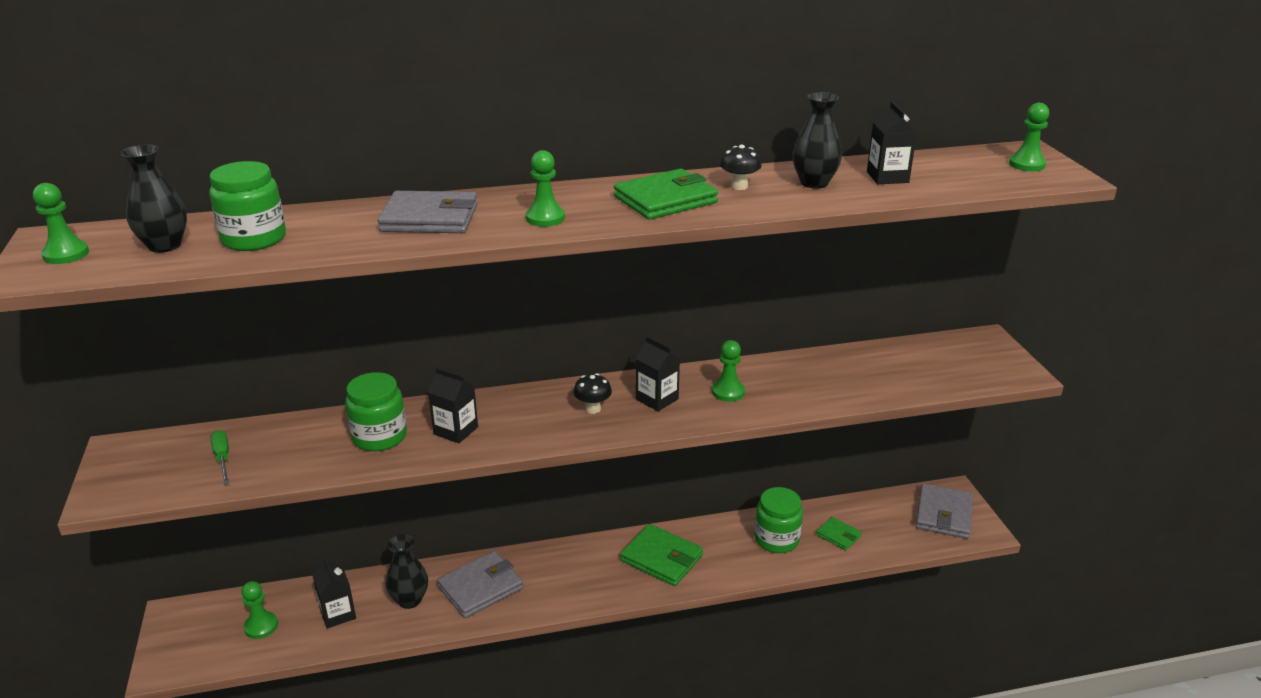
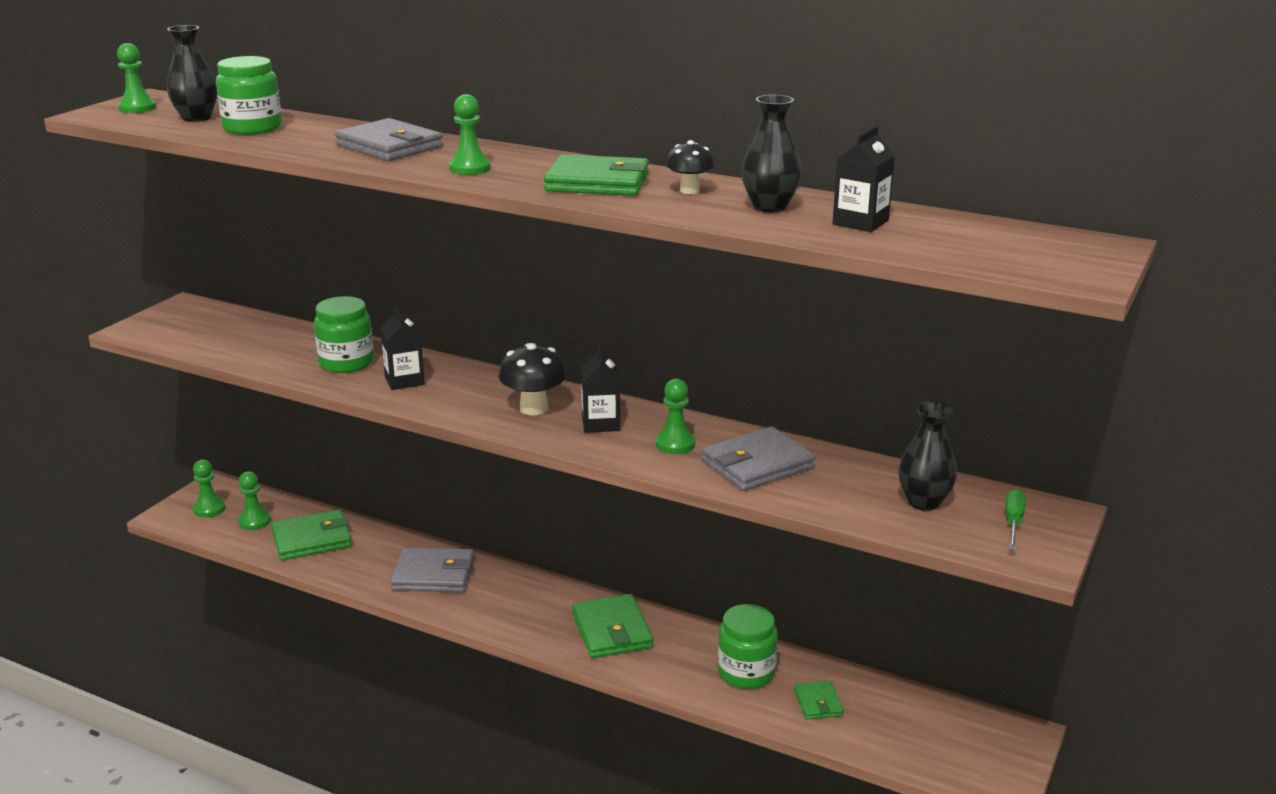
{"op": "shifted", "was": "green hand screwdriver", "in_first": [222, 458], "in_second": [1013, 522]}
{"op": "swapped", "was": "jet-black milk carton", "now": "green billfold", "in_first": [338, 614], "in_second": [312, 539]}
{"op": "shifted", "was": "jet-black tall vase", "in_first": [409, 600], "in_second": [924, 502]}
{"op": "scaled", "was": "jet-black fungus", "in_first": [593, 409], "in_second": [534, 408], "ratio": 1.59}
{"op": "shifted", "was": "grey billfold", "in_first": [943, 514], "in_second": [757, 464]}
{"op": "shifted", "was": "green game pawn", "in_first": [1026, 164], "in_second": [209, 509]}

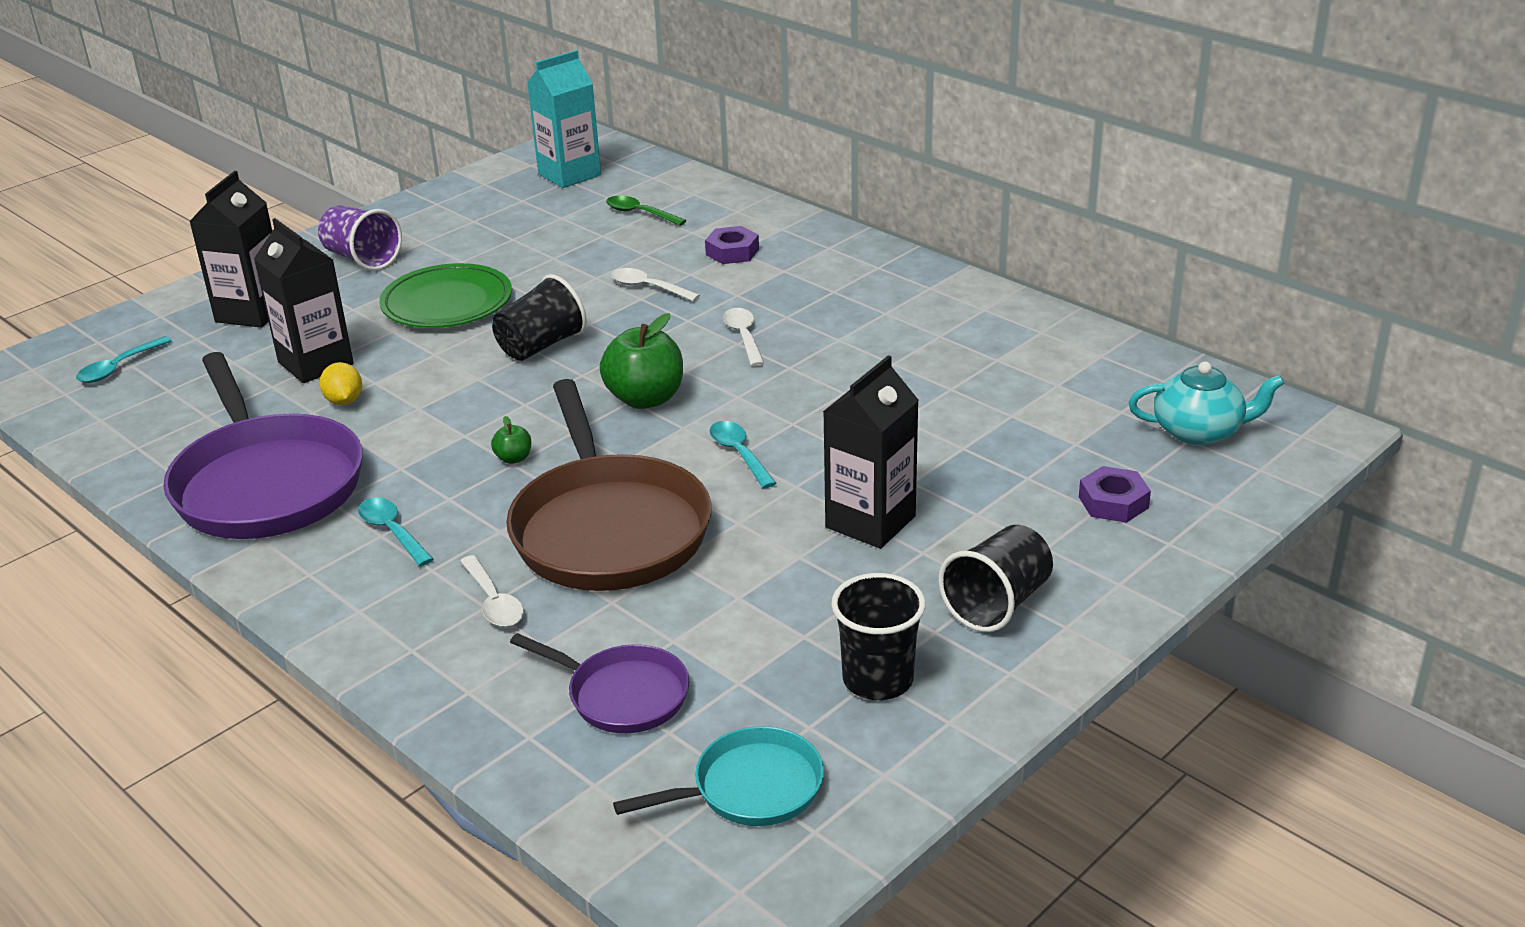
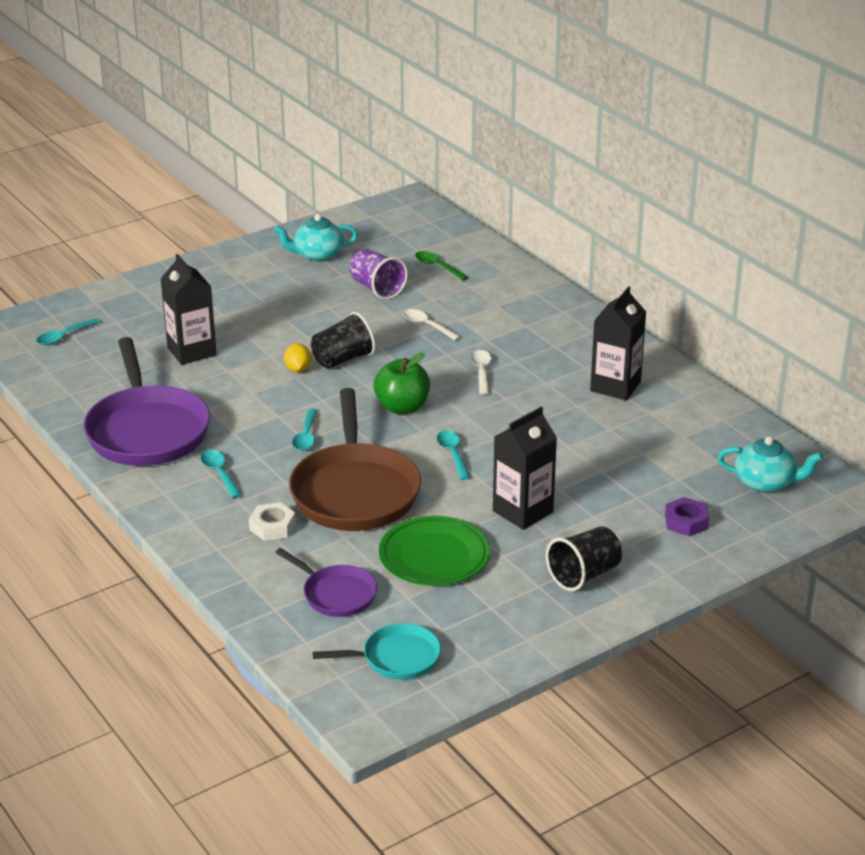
{"op": "shifted", "was": "jet-black milk carton", "in_first": [251, 312], "in_second": [615, 386]}
{"op": "shifted", "was": "violet cup", "in_first": [362, 259], "in_second": [377, 288]}
{"op": "shifted", "was": "golden lemon", "in_first": [344, 401], "in_second": [298, 369]}
{"op": "shifted", "was": "green dinner plate", "in_first": [447, 303], "in_second": [434, 556]}
{"op": "swapped", "was": "snow-white teaspoon", "now": "snow-white hex nut", "in_first": [493, 601], "in_second": [272, 527]}
{"op": "swapped", "was": "green toy apple", "now": "teal teaspoon", "in_first": [513, 458], "in_second": [306, 436]}
{"op": "gone", "was": "teal milk carton", "in_first": [569, 174]}
{"op": "gone", "was": "violet hex nut", "in_first": [732, 252]}
{"op": "gone", "was": "jet-black cup", "in_first": [877, 680]}
{"op": "new", "now": "teal teapot", "in_second": [317, 255]}

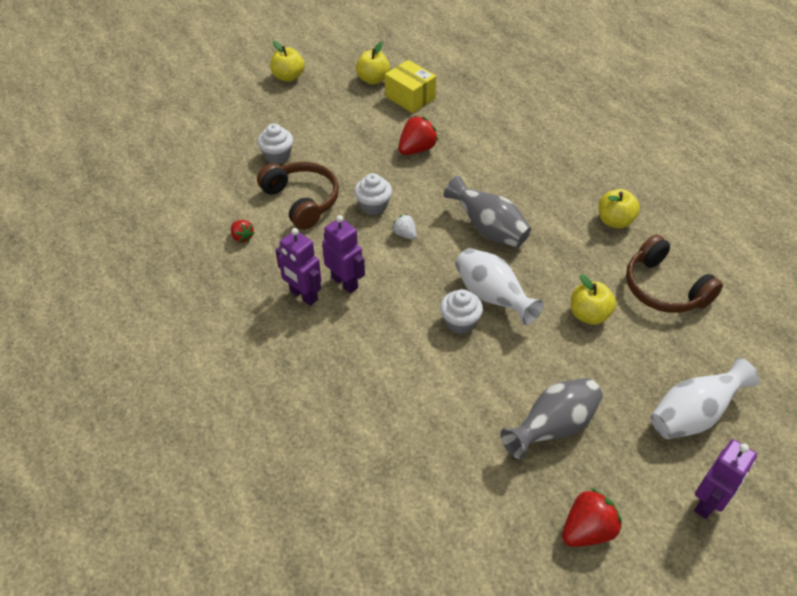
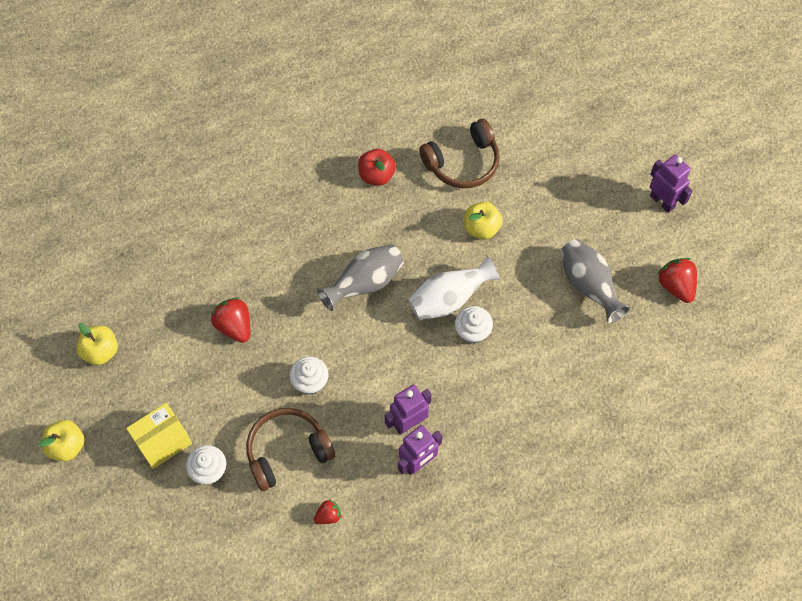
{"op": "shifted", "was": "golden package", "in_first": [410, 97], "in_second": [162, 441]}
{"op": "gone", "was": "snow-white berry", "in_first": [405, 234]}
{"op": "repainted", "was": "golden toy apple", "now": "scarlet toy apple", "in_first": [614, 221], "in_second": [376, 175]}
{"op": "gone", "was": "snow-white tall vase", "in_first": [693, 415]}

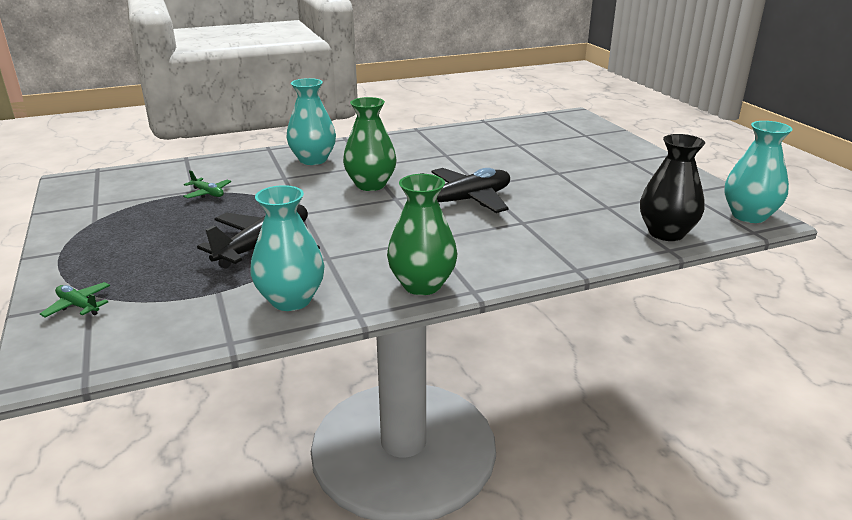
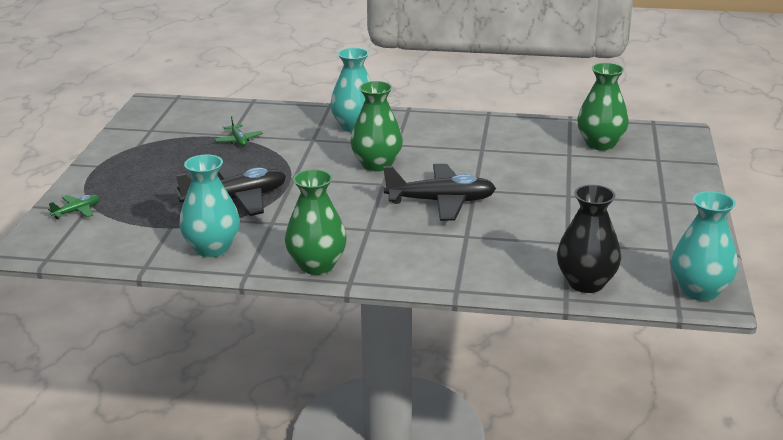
{"op": "rotated", "was": "green aeroplane", "in_first": [78, 306], "in_second": [77, 211], "clockwise": 75}
{"op": "new", "now": "green tall vase", "in_second": [600, 144]}

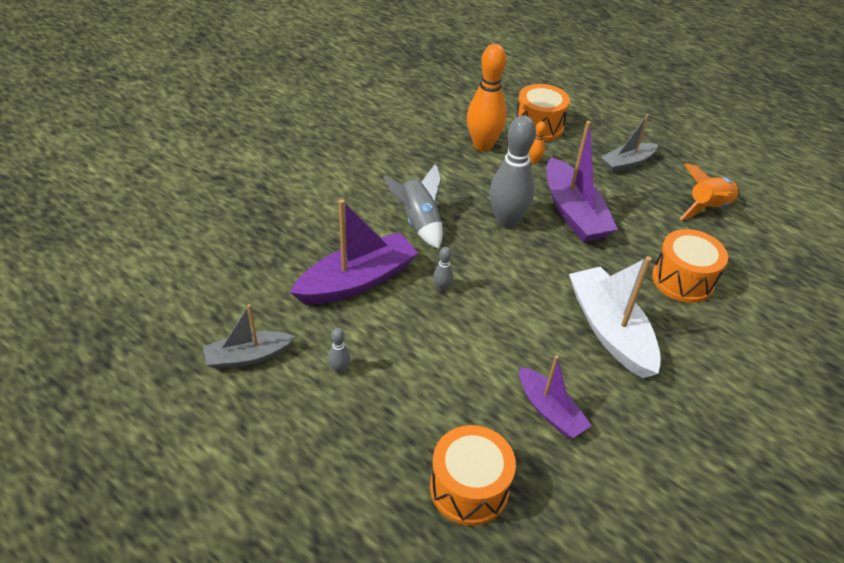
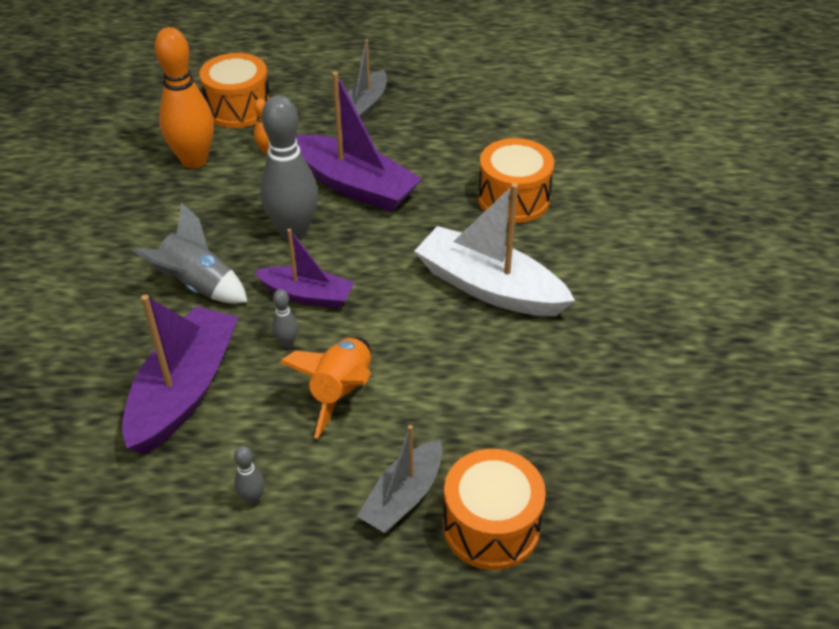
{"op": "shifted", "was": "grey sailboat", "in_first": [248, 356], "in_second": [403, 497]}
{"op": "shifted", "was": "violet sailboat", "in_first": [549, 411], "in_second": [307, 295]}
{"op": "shifted", "was": "orange toy rocket", "in_first": [707, 208], "in_second": [341, 392]}

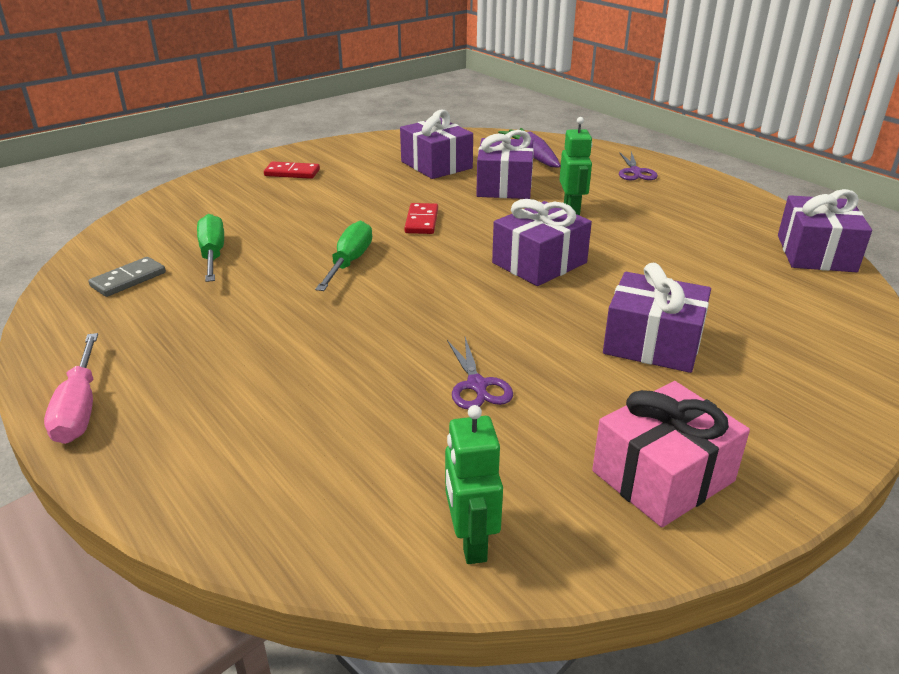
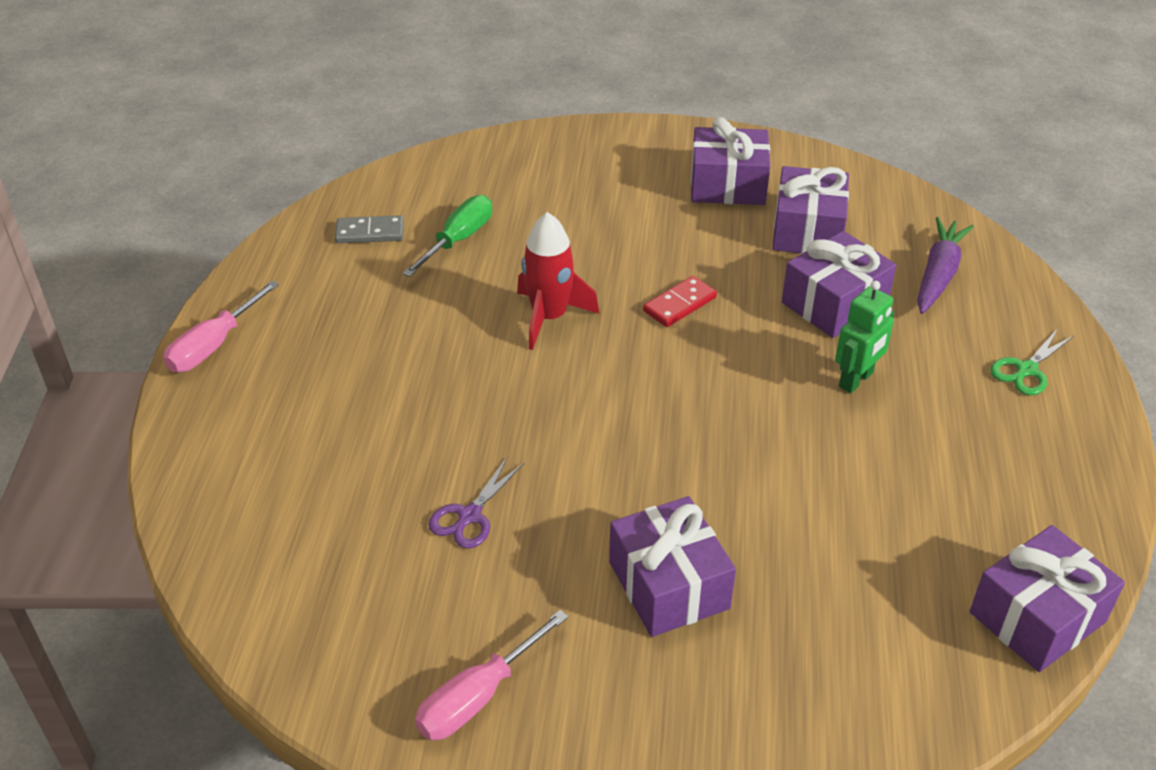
{"op": "gone", "was": "scarlet domino piece", "in_first": [292, 173]}
{"op": "swapped", "was": "green hand screwdriver", "now": "scarlet toy rocket", "in_first": [349, 262], "in_second": [549, 317]}
{"op": "gone", "was": "green robot", "in_first": [470, 541]}
{"op": "shifted", "was": "violet present", "in_first": [539, 263], "in_second": [727, 185]}
{"op": "swapped", "was": "pink present", "now": "pink hand screwdriver", "in_first": [663, 476], "in_second": [478, 696]}
{"op": "repainted", "was": "violet scissors", "now": "green scissors", "in_first": [635, 172], "in_second": [1026, 370]}

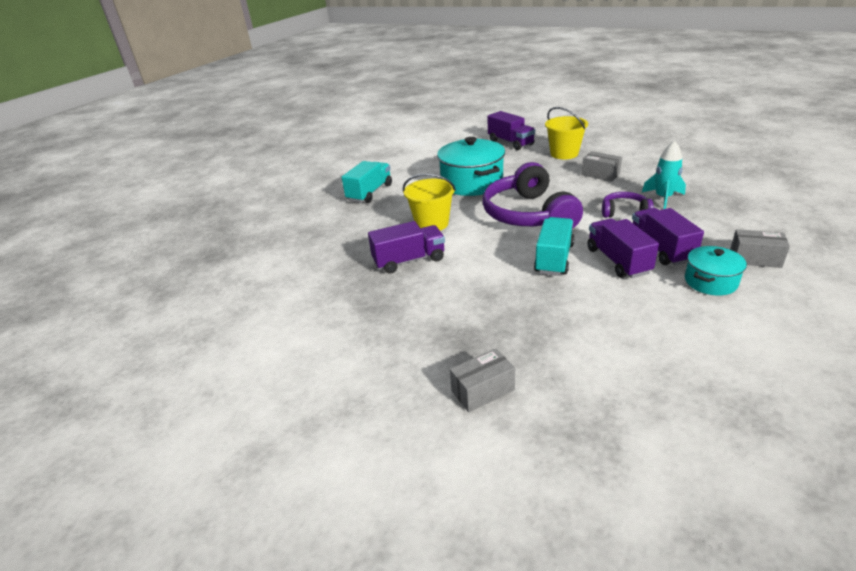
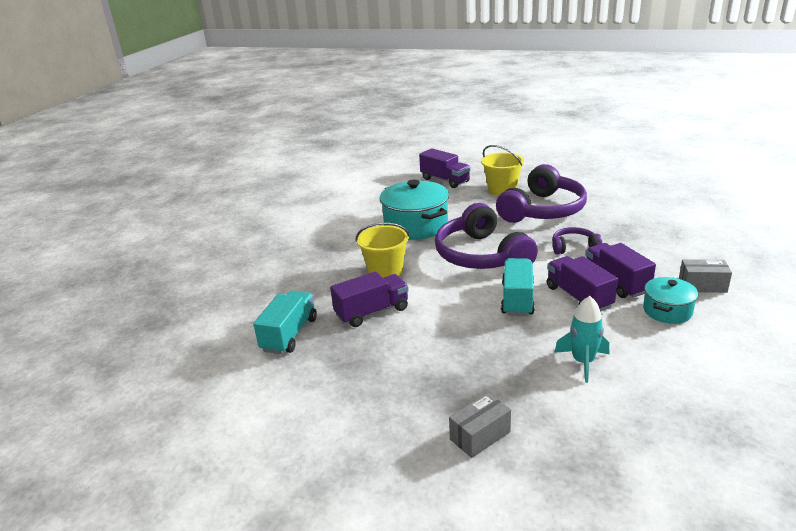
{"op": "shifted", "was": "teal truck", "in_first": [370, 193], "in_second": [289, 334]}
{"op": "swapped", "was": "grey package", "now": "violet headset", "in_first": [600, 174], "in_second": [542, 210]}
{"op": "shifted", "was": "teal toy rocket", "in_first": [663, 198], "in_second": [583, 362]}

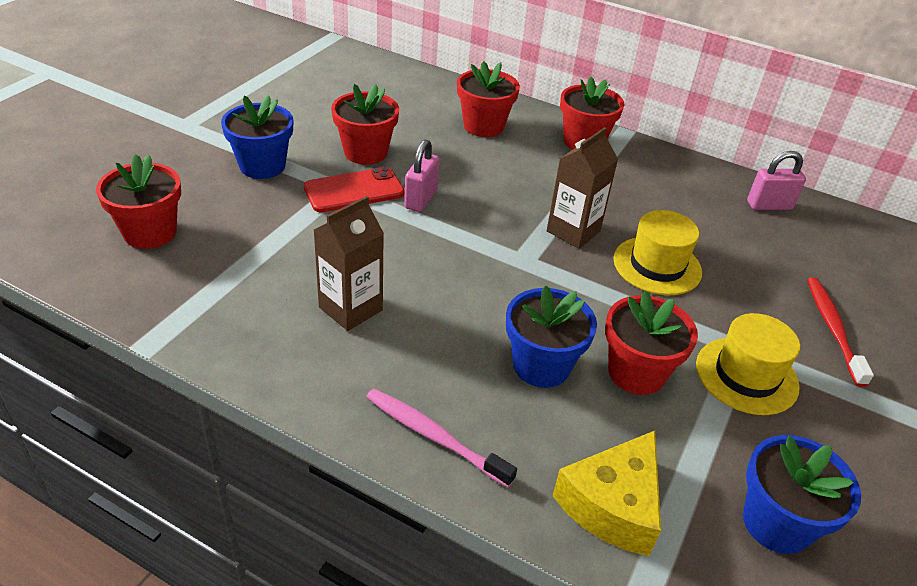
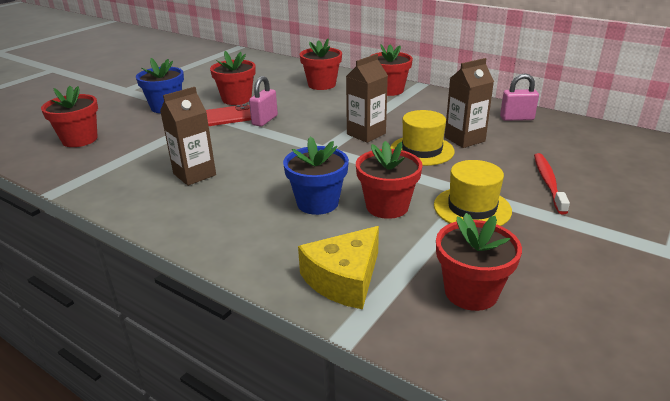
{"op": "gone", "was": "pink toothbrush", "in_first": [434, 437]}
{"op": "repainted", "was": "royal blue plant pot", "now": "scarlet plant pot", "in_first": [776, 523], "in_second": [471, 292]}
{"op": "new", "now": "brown milk carton", "in_second": [464, 139]}

